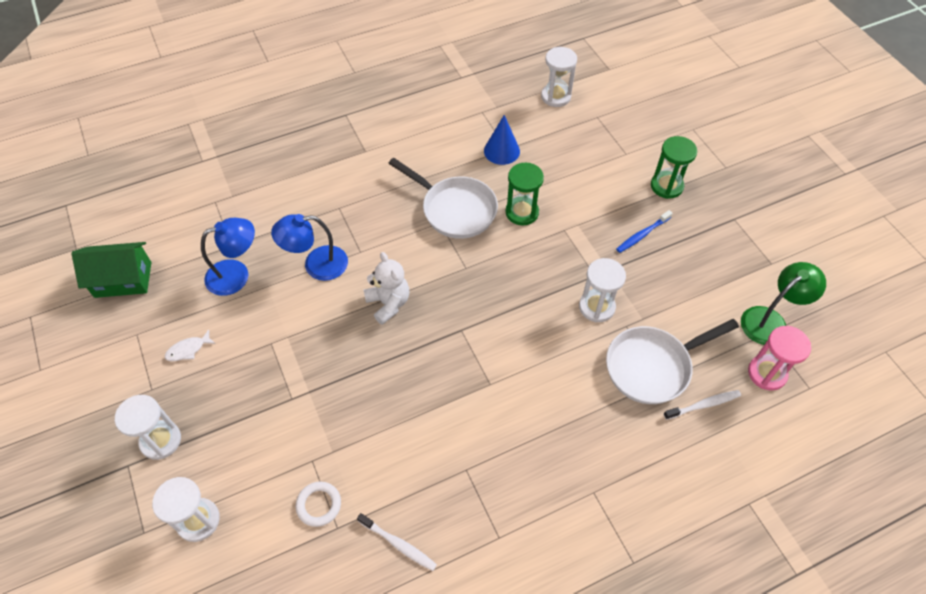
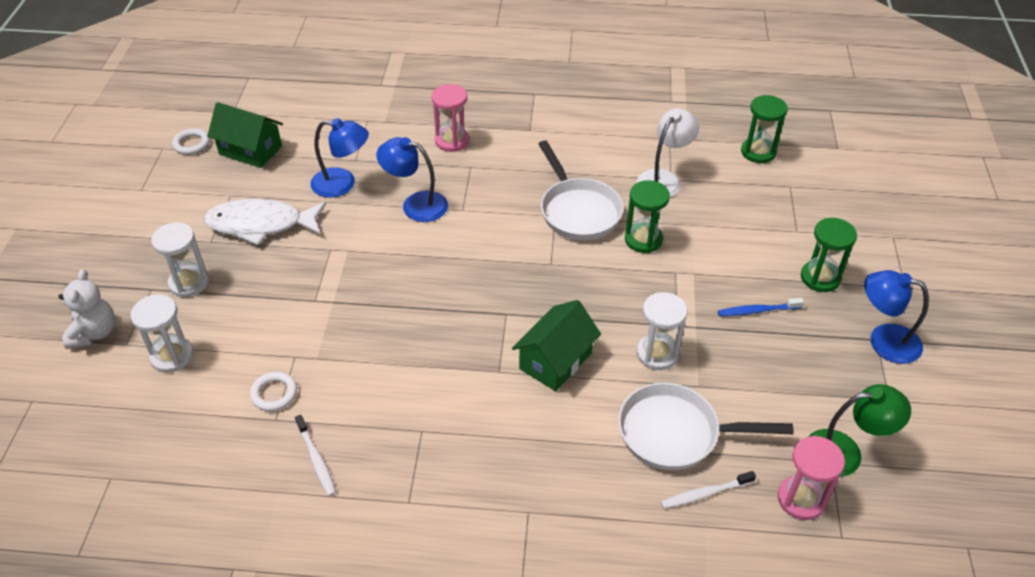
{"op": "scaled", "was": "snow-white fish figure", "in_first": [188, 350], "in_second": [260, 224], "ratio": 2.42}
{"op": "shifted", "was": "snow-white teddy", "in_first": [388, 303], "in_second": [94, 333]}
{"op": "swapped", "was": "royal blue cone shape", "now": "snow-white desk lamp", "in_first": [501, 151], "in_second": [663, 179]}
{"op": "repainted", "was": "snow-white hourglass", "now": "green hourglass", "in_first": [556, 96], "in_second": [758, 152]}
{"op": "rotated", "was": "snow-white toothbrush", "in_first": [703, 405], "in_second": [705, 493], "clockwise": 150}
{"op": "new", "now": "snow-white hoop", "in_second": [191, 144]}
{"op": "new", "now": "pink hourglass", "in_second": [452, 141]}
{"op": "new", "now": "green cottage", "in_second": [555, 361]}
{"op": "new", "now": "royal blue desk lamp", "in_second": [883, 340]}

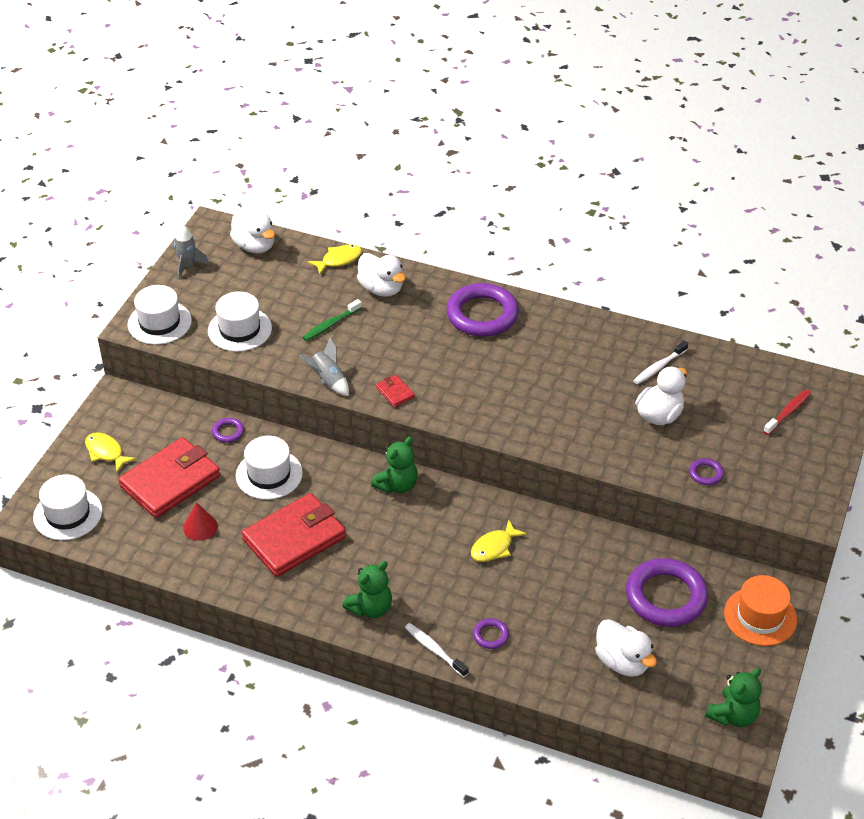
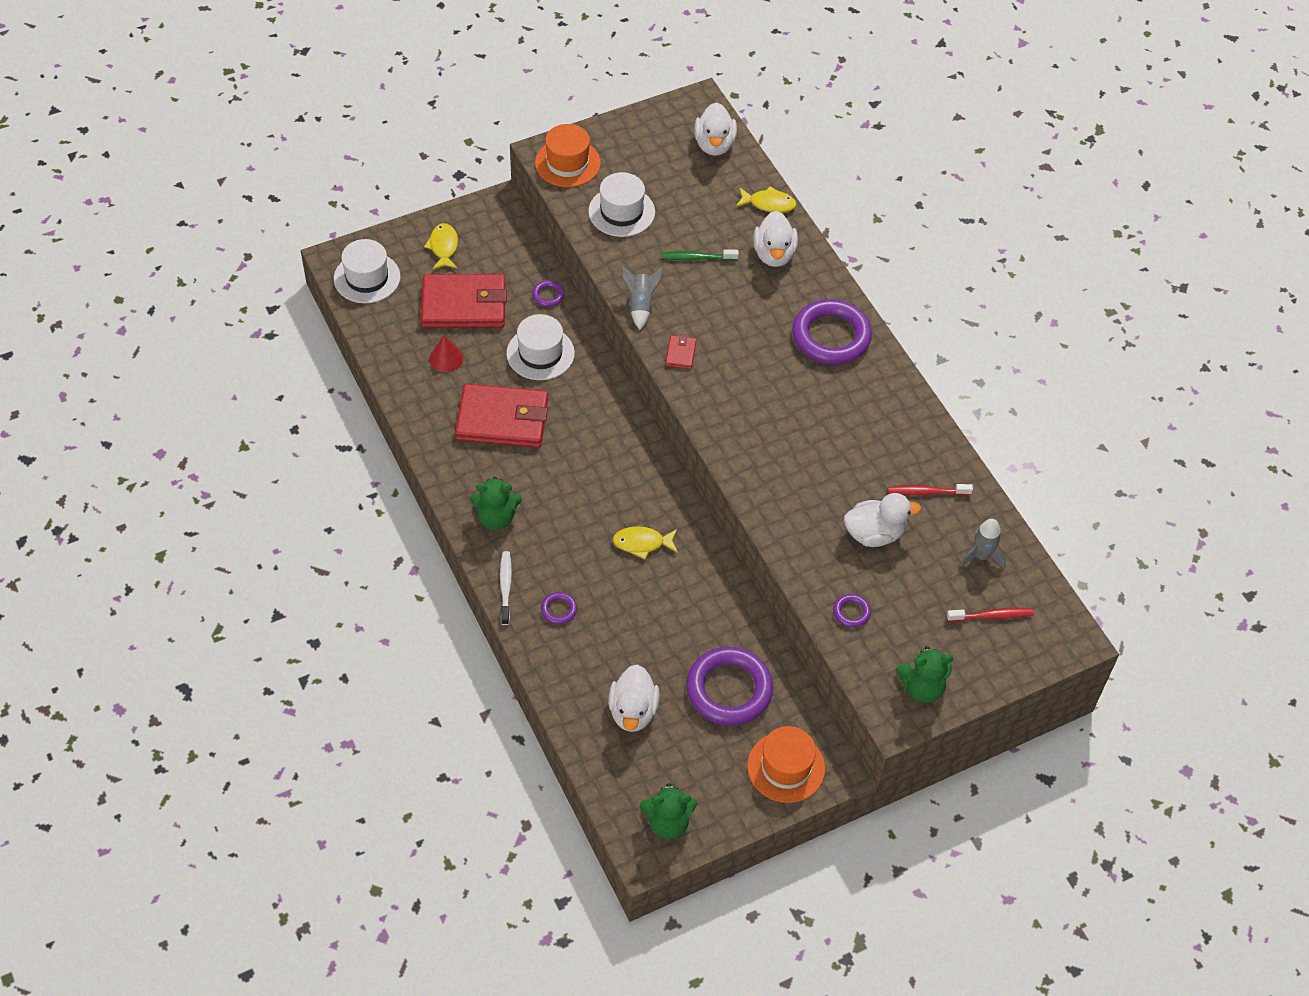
{"op": "repainted", "was": "snow-white tall hat", "now": "orange tall hat", "in_first": [159, 322], "in_second": [567, 163]}
{"op": "shifted", "was": "grey toy rocket", "in_first": [187, 266], "in_second": [981, 556]}
{"op": "shifted", "was": "green teddy", "in_first": [397, 485], "in_second": [922, 687]}
{"op": "repainted", "was": "snow-white toothbrush", "now": "scarlet toothbrush", "in_first": [658, 367], "in_second": [926, 492]}

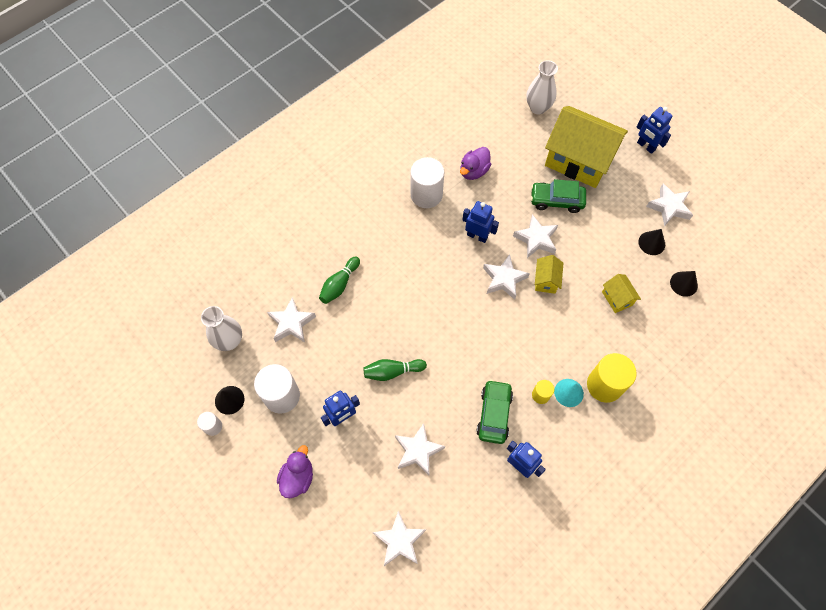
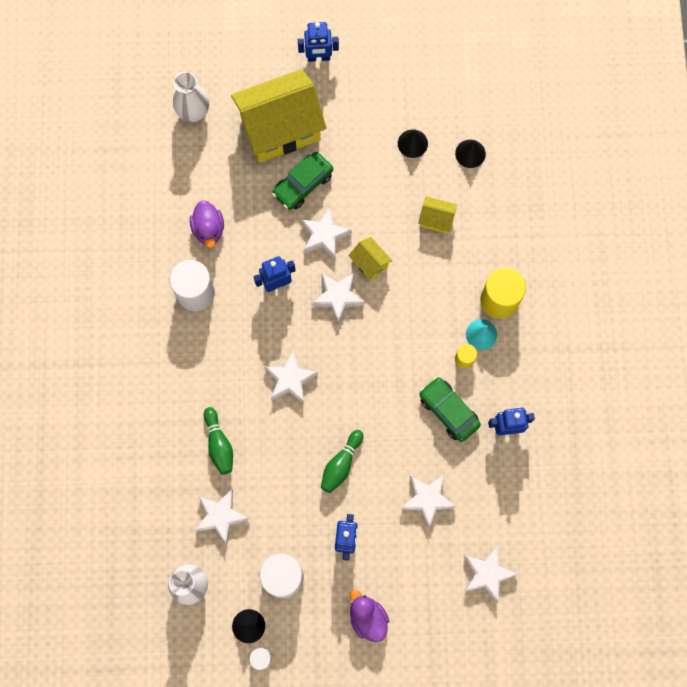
{"op": "shifted", "was": "snow-white star shape", "in_first": [669, 207], "in_second": [290, 380]}

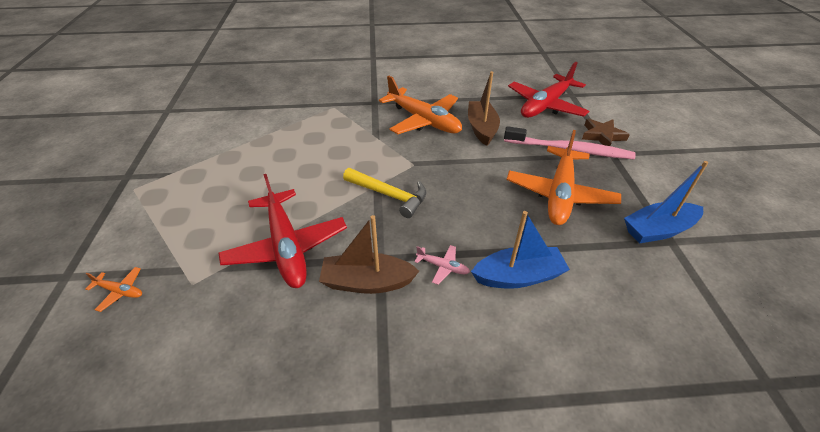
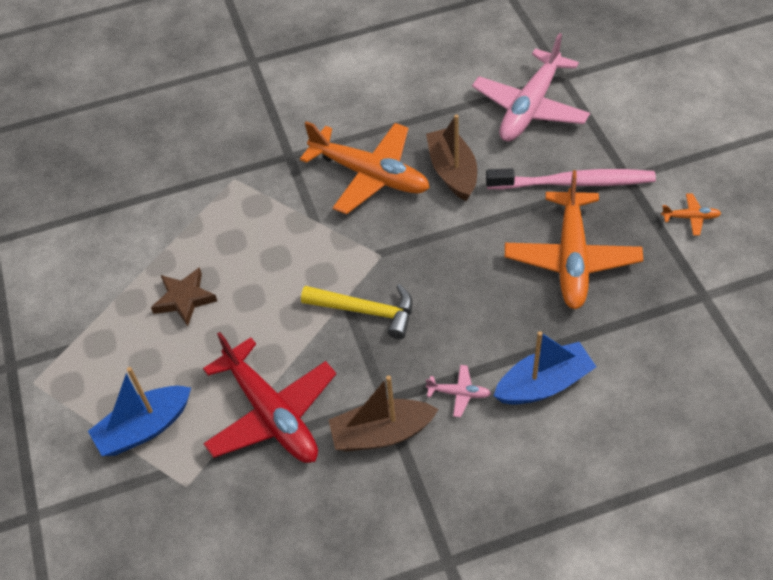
{"op": "shifted", "was": "orange aeroplane", "in_first": [120, 291], "in_second": [690, 217]}
{"op": "repainted", "was": "scarlet aeroplane", "now": "pink aeroplane", "in_first": [545, 105], "in_second": [530, 107]}
{"op": "shifted", "was": "brown star shape", "in_first": [602, 135], "in_second": [184, 299]}
{"op": "shifted", "was": "royal blue sailboat", "in_first": [658, 230], "in_second": [144, 428]}

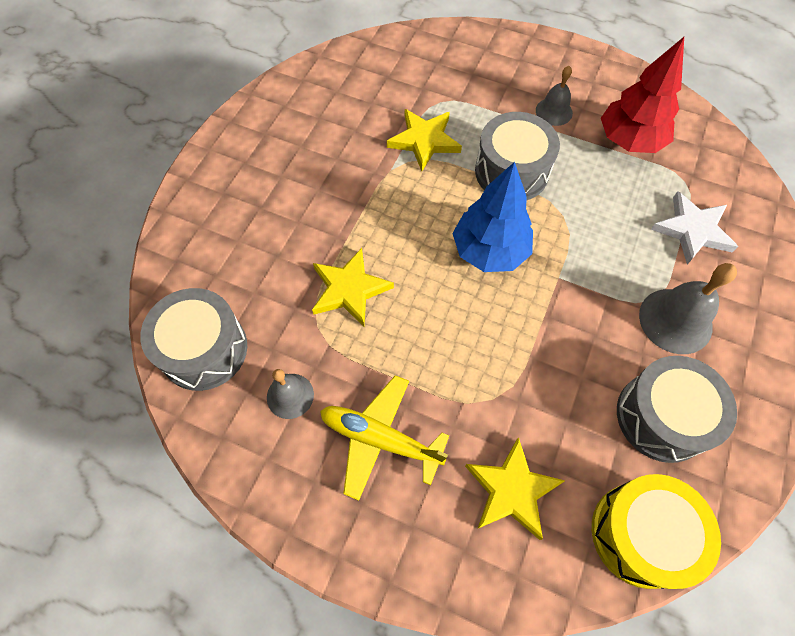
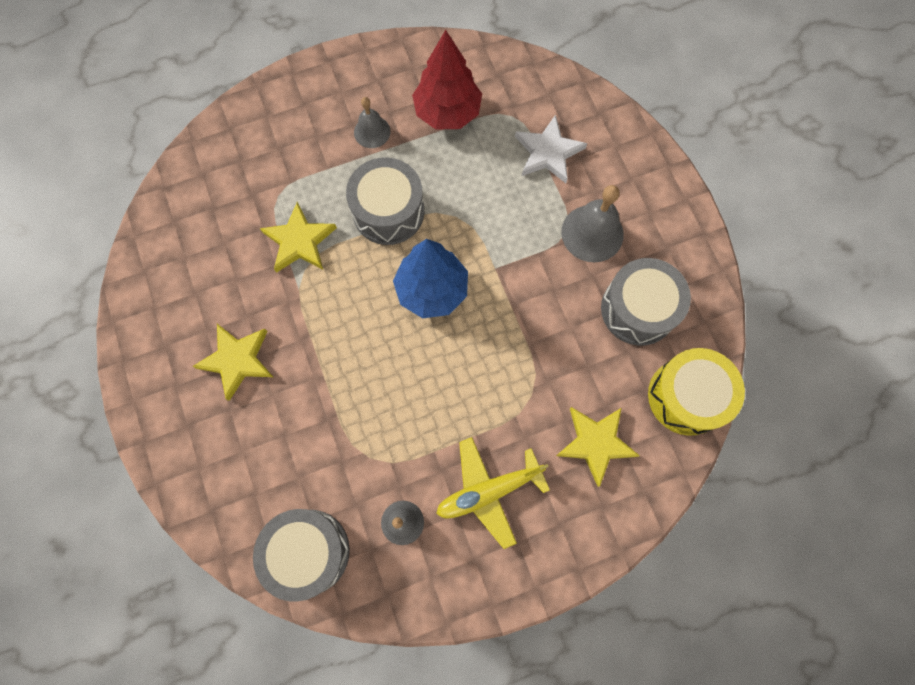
{"op": "shifted", "was": "golden star shape", "in_first": [349, 289], "in_second": [237, 360]}

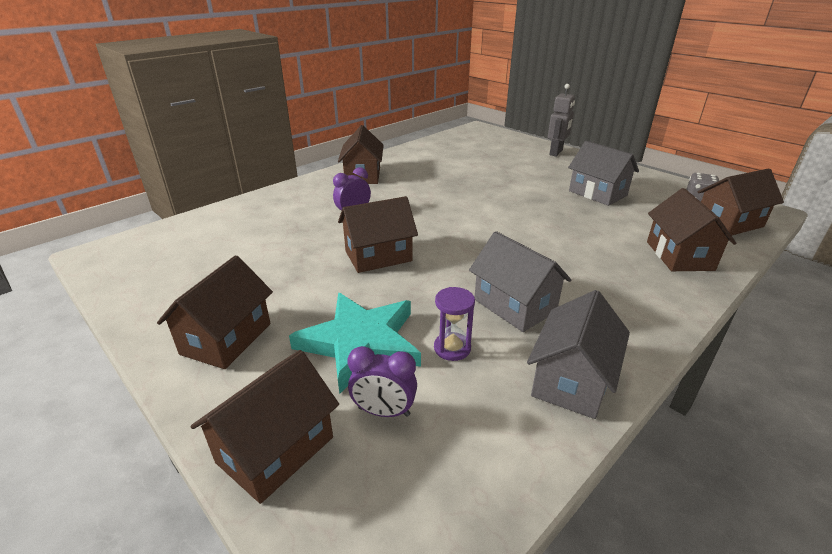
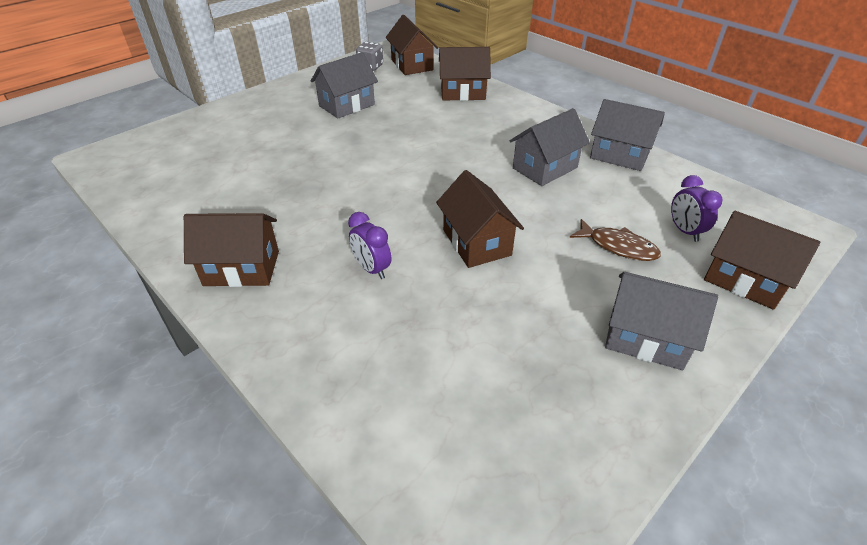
{"op": "repainted", "was": "brown cottage", "now": "grey cottage", "in_first": [226, 339], "in_second": [646, 338]}
{"op": "swapped", "was": "teal star shape", "now": "brown fish figure", "in_first": [360, 343], "in_second": [618, 246]}
{"op": "rotated", "was": "violet bedside clock", "in_first": [384, 412], "in_second": [684, 231], "clockwise": 150}
{"op": "gone", "was": "violet hourglass", "in_first": [452, 348]}
{"op": "gone", "was": "grey robot", "in_first": [556, 152]}

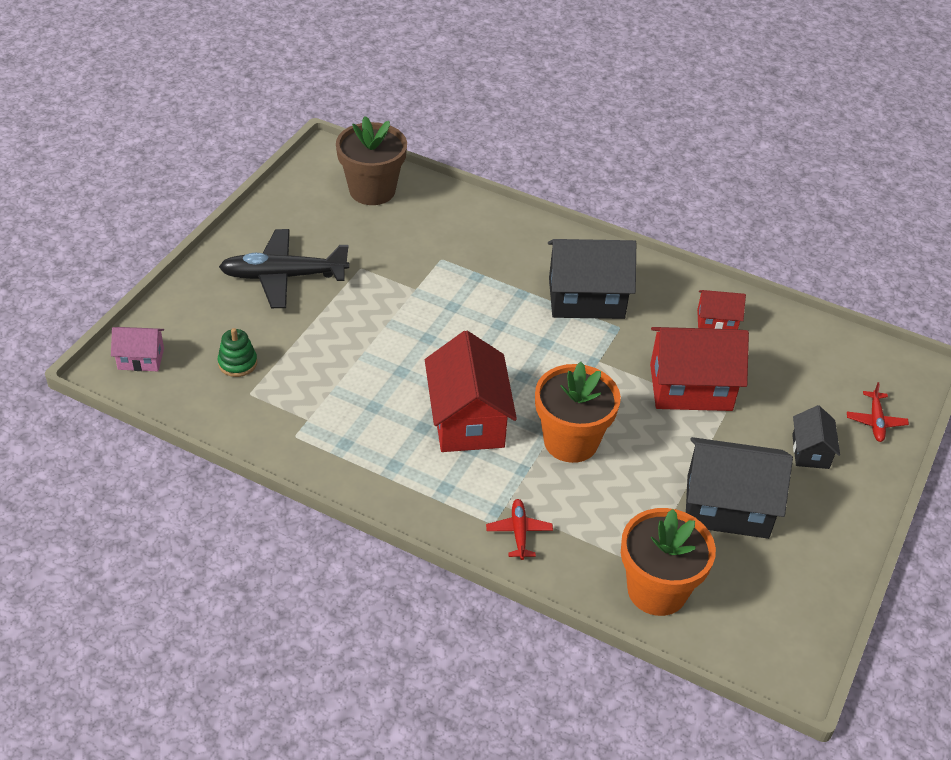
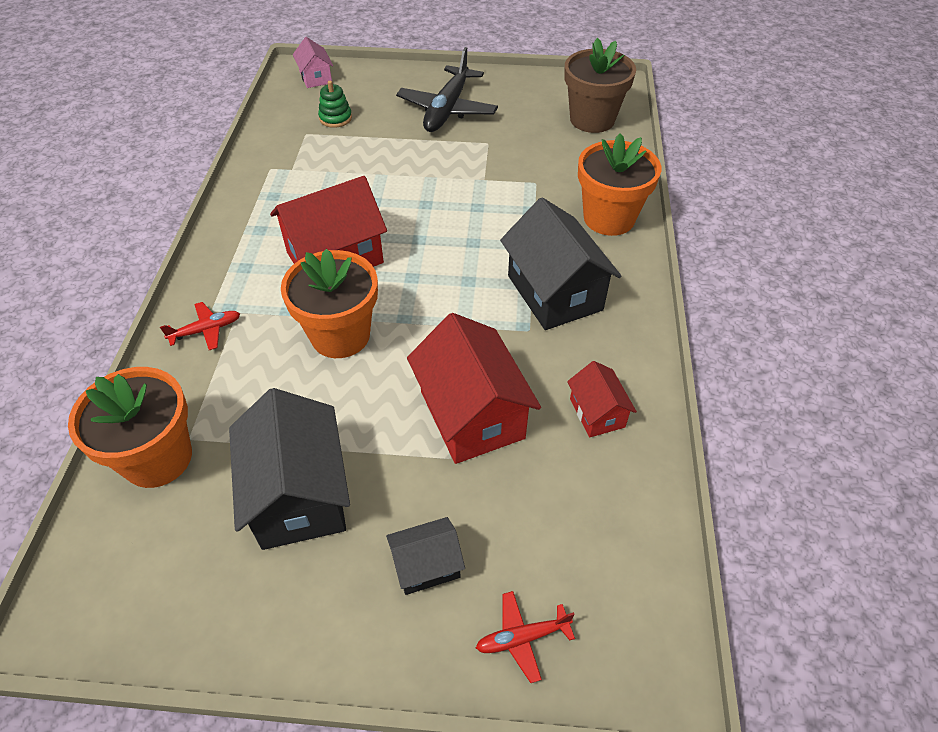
{"op": "rotated", "was": "jet-black aeroplane", "in_first": [284, 276], "in_second": [447, 109], "clockwise": -135}
{"op": "new", "now": "orange plant pot", "in_second": [609, 218]}

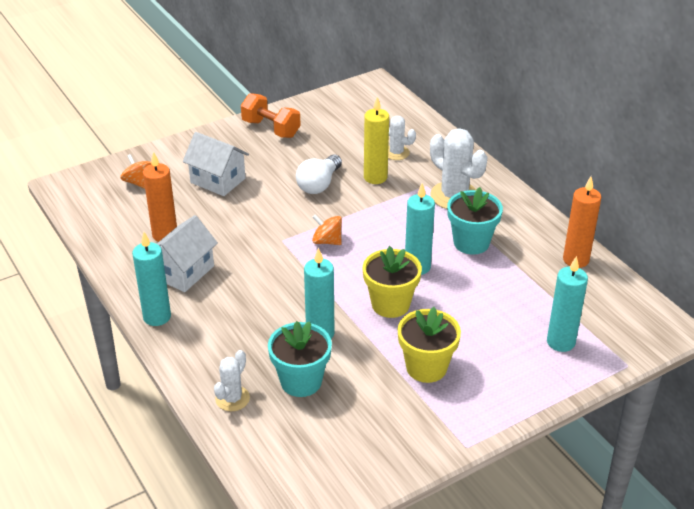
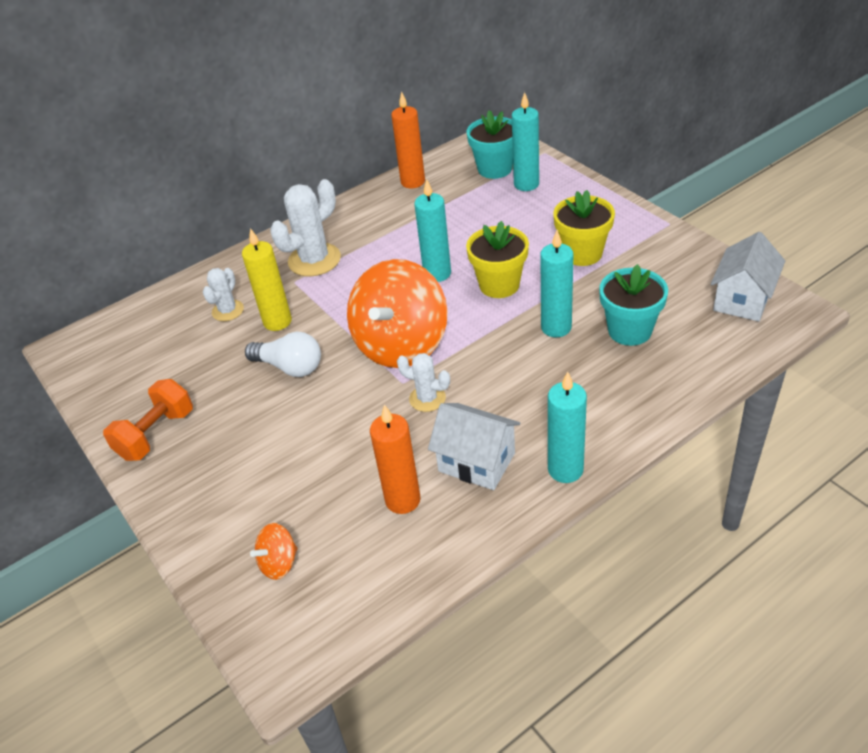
{"op": "shifted", "was": "snow-white cottage", "in_first": [218, 180], "in_second": [742, 299]}
{"op": "shifted", "was": "snow-white cactus", "in_first": [232, 399], "in_second": [427, 398]}
{"op": "scaled", "was": "orange spinning top", "in_first": [327, 241], "in_second": [401, 344], "ratio": 2.36}
{"op": "shifted", "was": "teal plant pot", "in_first": [471, 243], "in_second": [495, 169]}

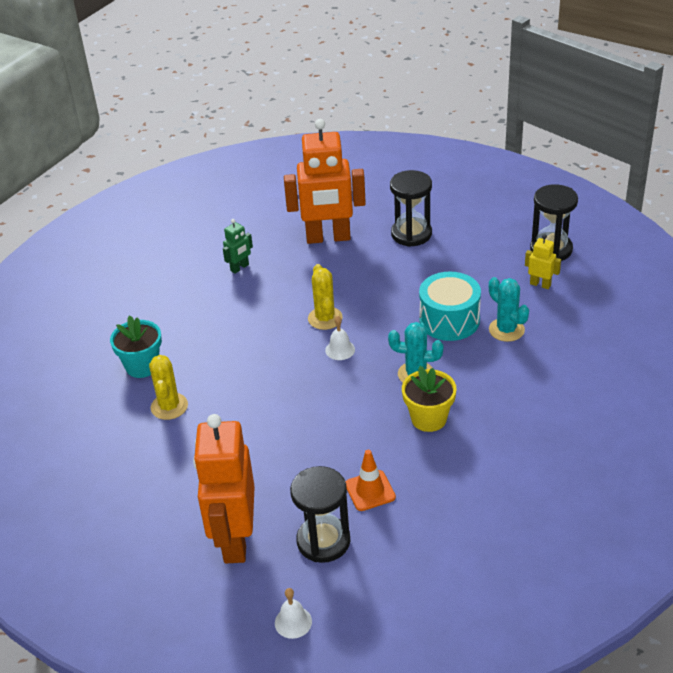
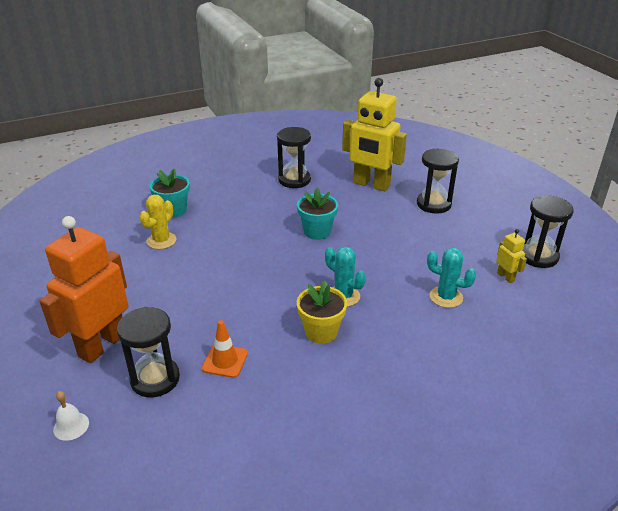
{"op": "swapped", "was": "green robot", "now": "jet-black hourglass", "in_first": [240, 268], "in_second": [294, 180]}
{"op": "repainted", "was": "orange robot", "now": "golden robot", "in_first": [328, 238], "in_second": [371, 185]}
{"op": "swapped", "was": "golden cactus", "now": "teal plant pot", "in_first": [325, 318], "in_second": [317, 232]}
{"op": "gone", "was": "snow-white bell", "in_first": [340, 350]}
{"op": "gone", "was": "teal toy drum", "in_first": [449, 320]}
{"op": "rotated", "was": "teal cactus", "in_first": [506, 330], "in_second": [446, 297], "clockwise": -60}

